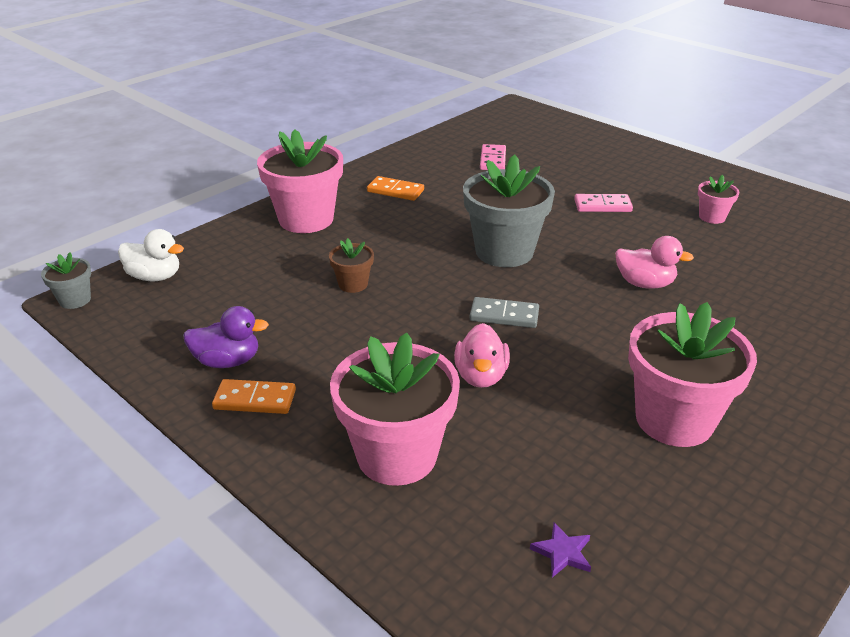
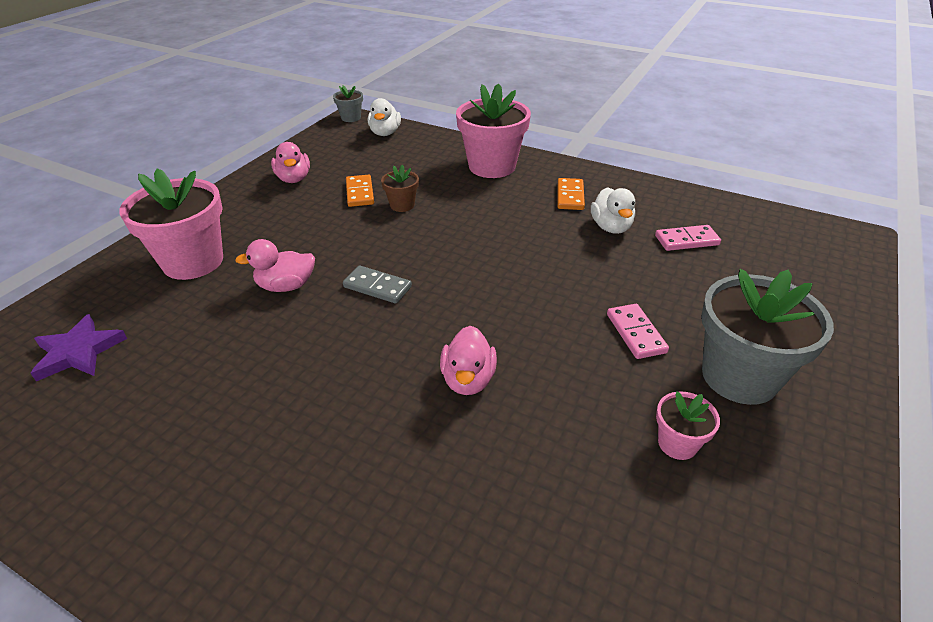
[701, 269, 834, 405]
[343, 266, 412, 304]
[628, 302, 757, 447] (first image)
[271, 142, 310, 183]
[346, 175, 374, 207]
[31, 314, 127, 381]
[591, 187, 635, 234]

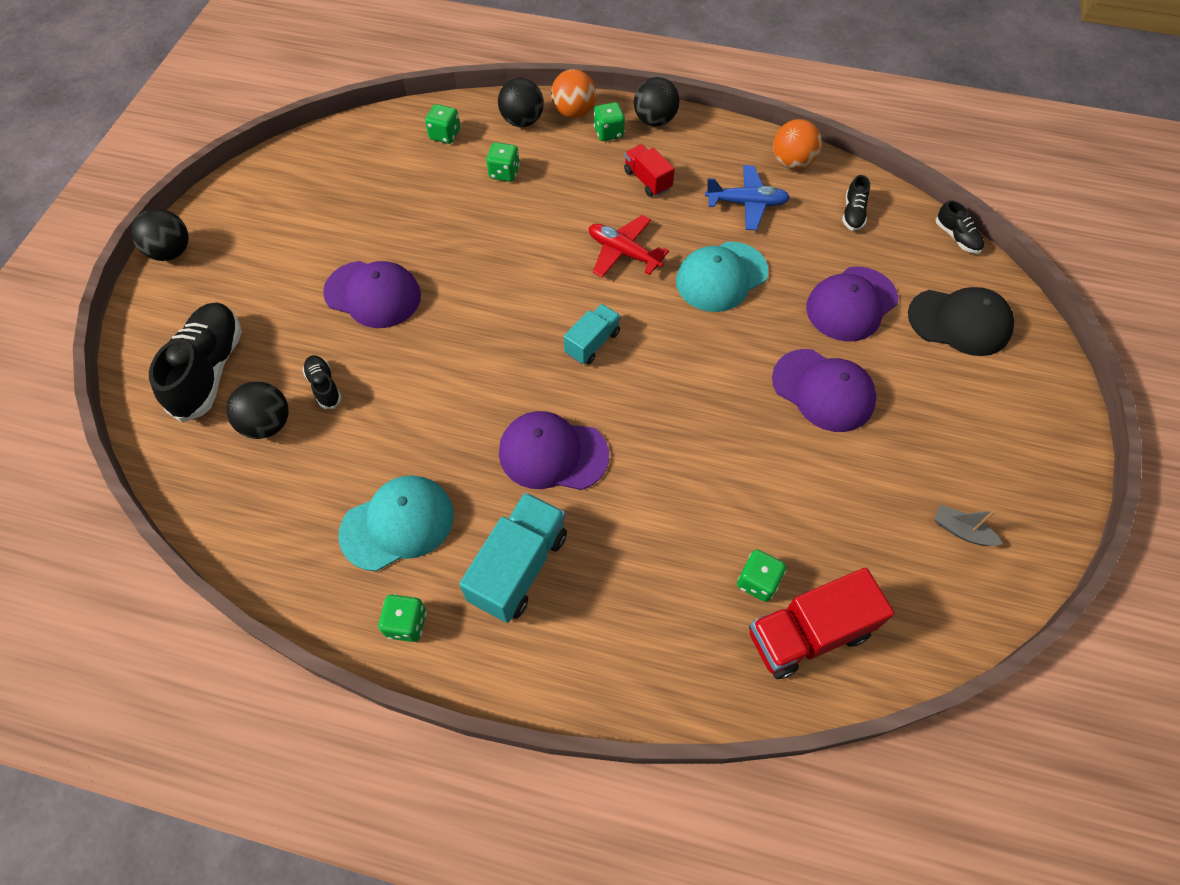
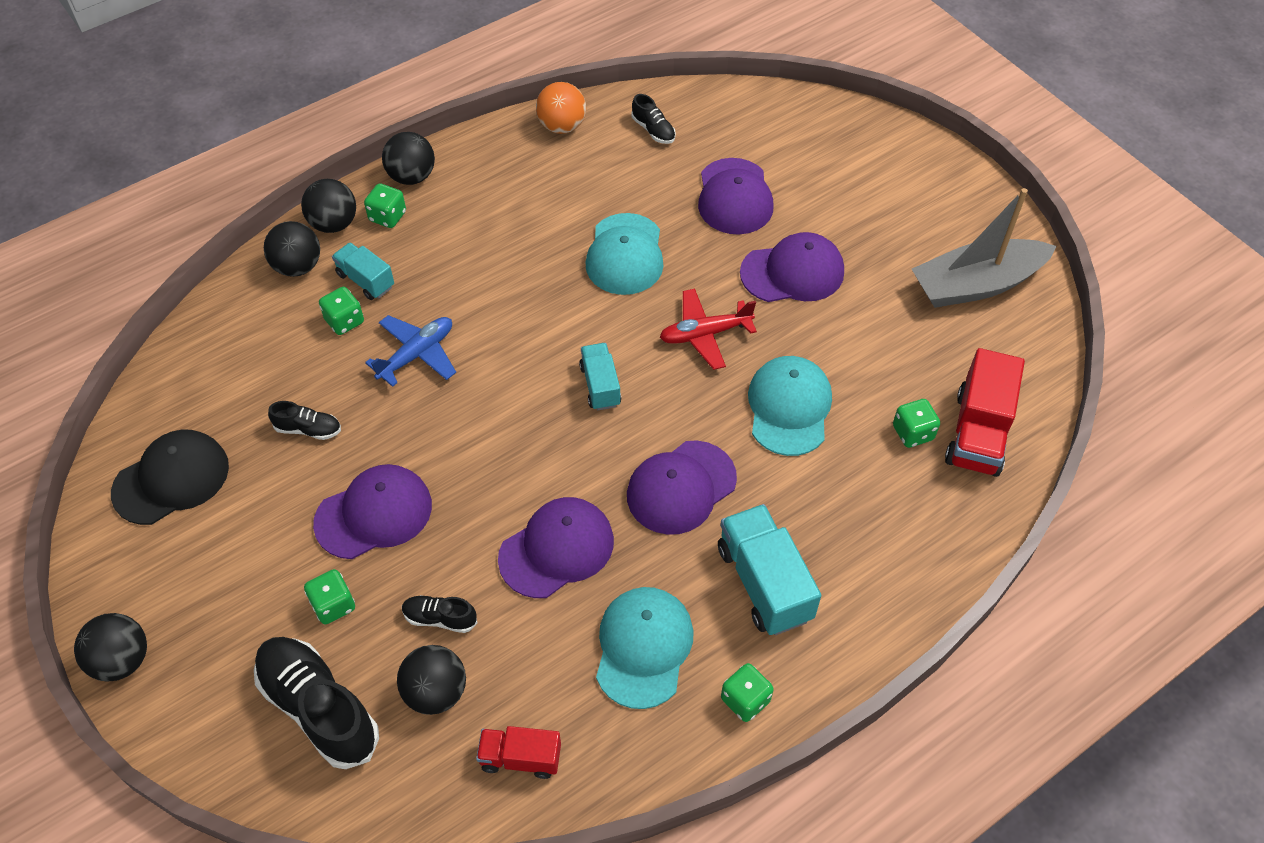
[301, 179, 356, 233]
[304, 569, 355, 625]
[476, 726, 561, 779]
[365, 315, 456, 387]
[268, 401, 341, 440]
[660, 289, 757, 370]
[111, 430, 229, 525]
[912, 188, 1056, 308]
[332, 242, 394, 300]
[748, 356, 832, 456]
[498, 497, 614, 598]

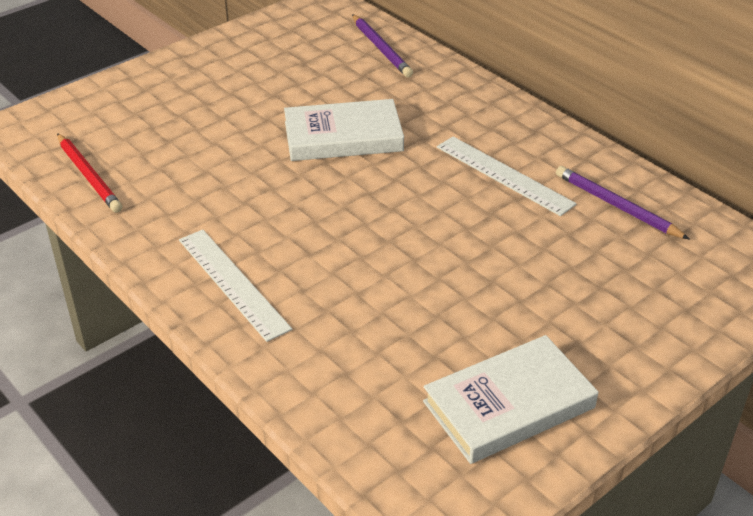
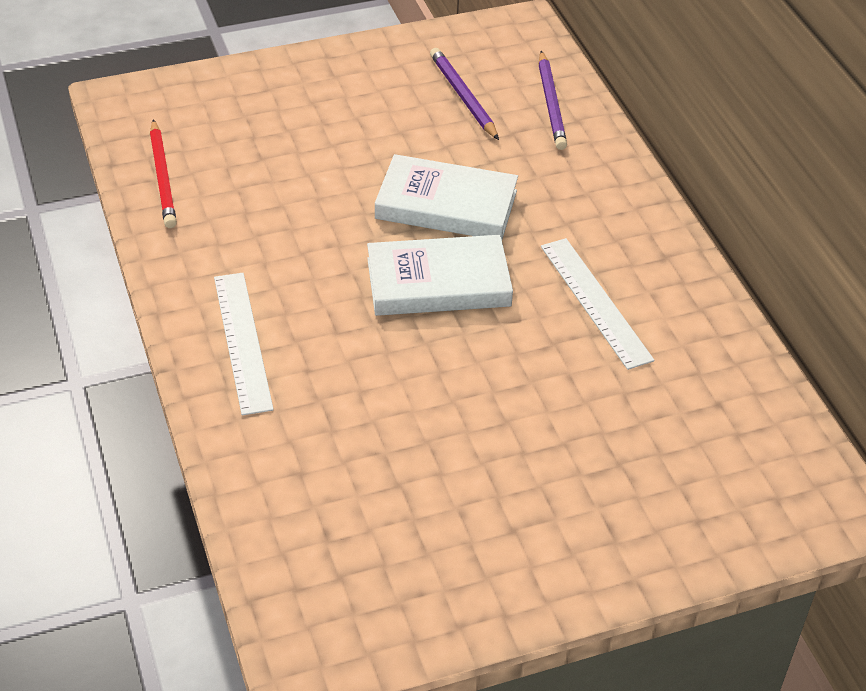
[430, 48, 499, 140]
[367, 235, 513, 316]

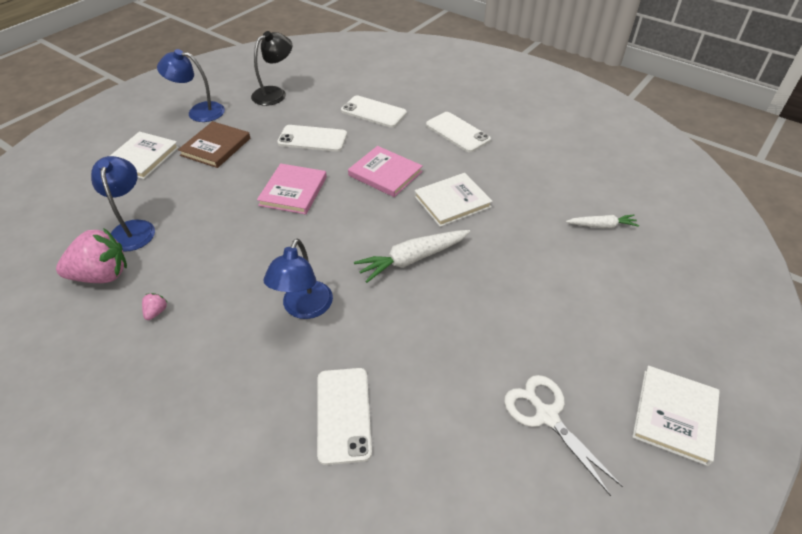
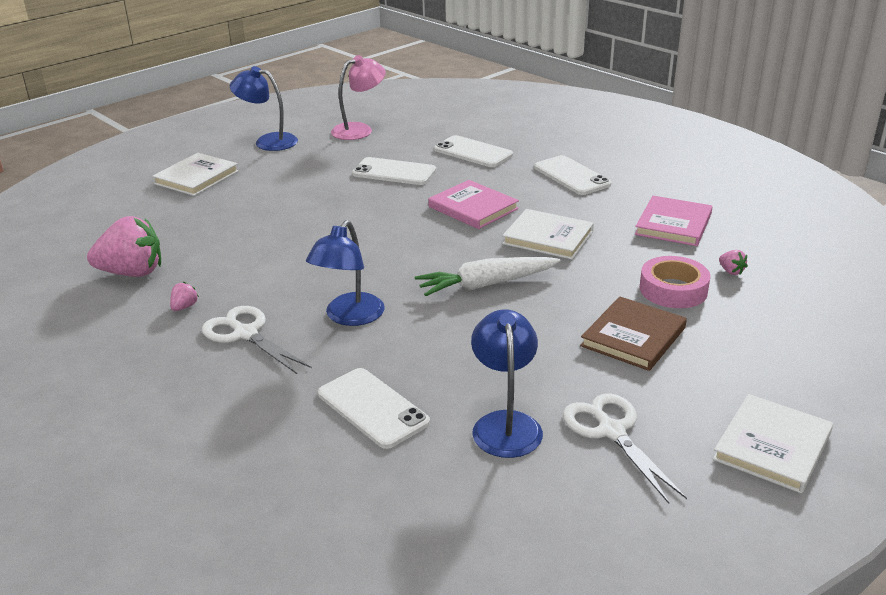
[331, 55, 386, 140]
[580, 297, 687, 371]
[471, 309, 543, 458]
[635, 196, 712, 246]
[502, 209, 594, 260]
[719, 250, 748, 275]
[318, 368, 430, 449]
[640, 256, 711, 308]
[202, 306, 312, 374]

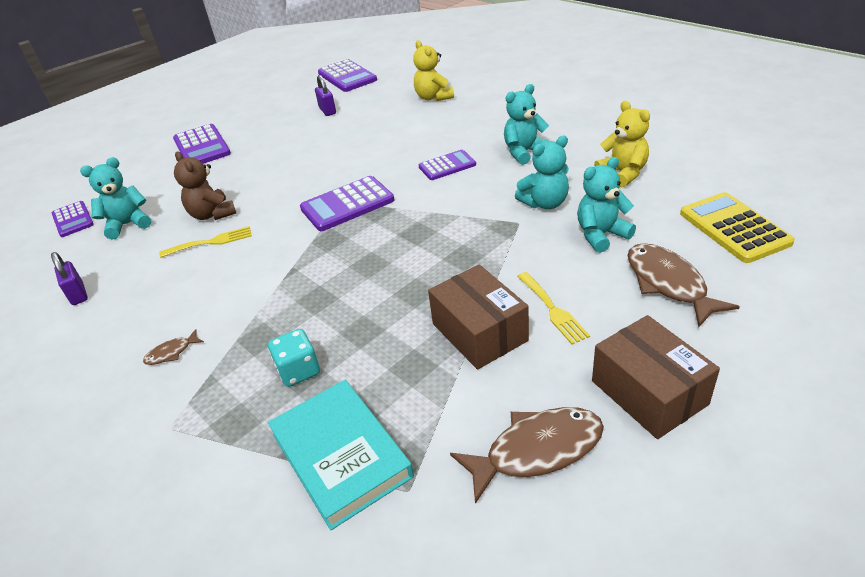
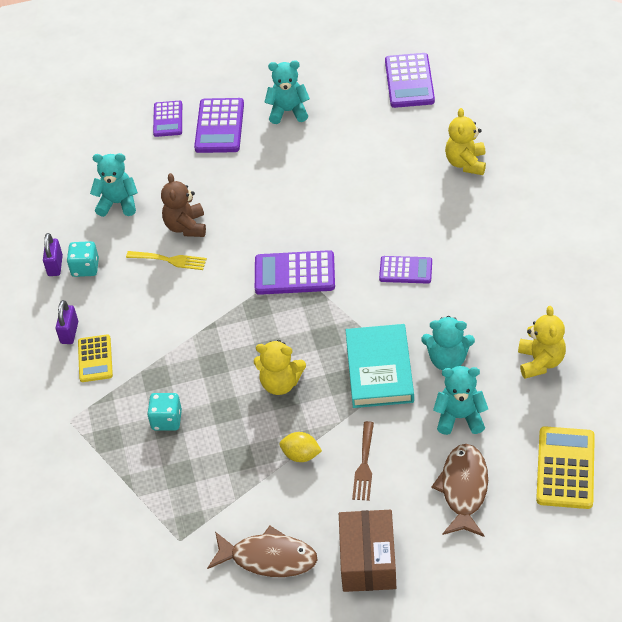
[56, 300, 78, 344]
[264, 60, 310, 124]
[153, 101, 182, 137]
[279, 432, 322, 462]
[352, 421, 374, 501]
[78, 334, 113, 382]
[346, 324, 414, 408]
[67, 241, 99, 277]
[254, 340, 306, 395]

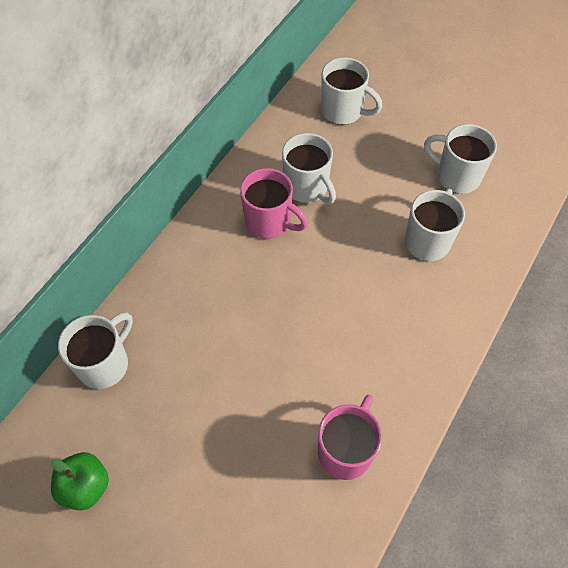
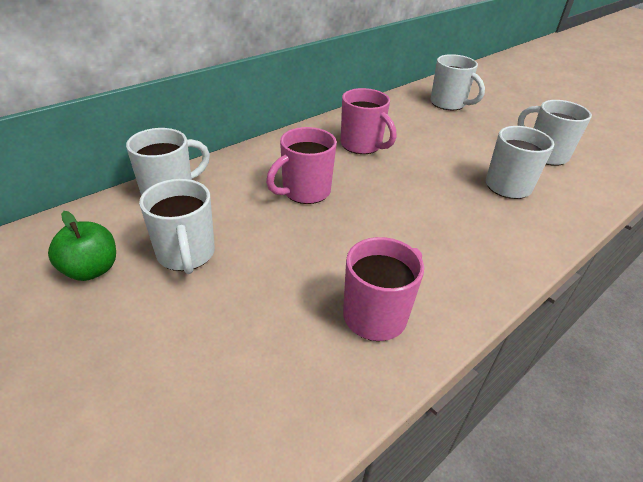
[139, 179, 215, 274]
[266, 127, 337, 204]

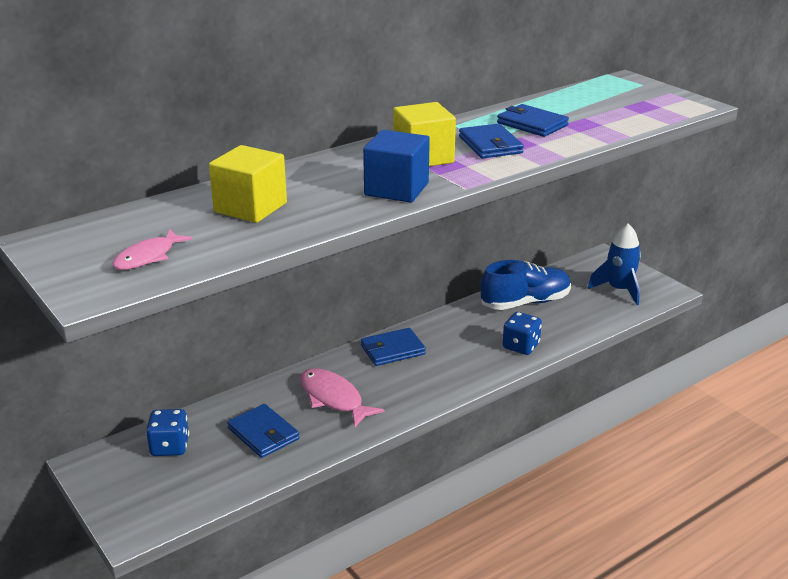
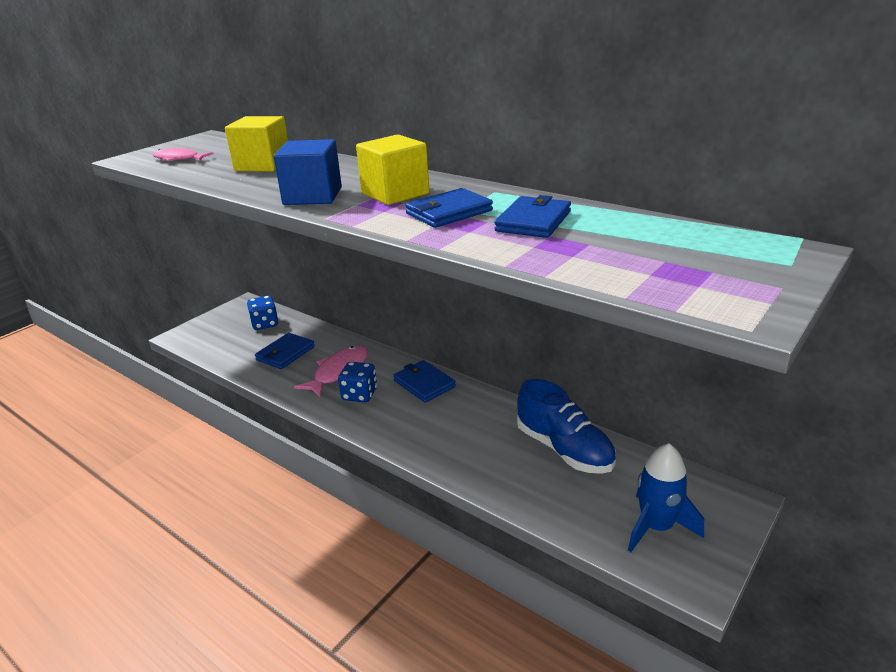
[338, 362, 377, 402]

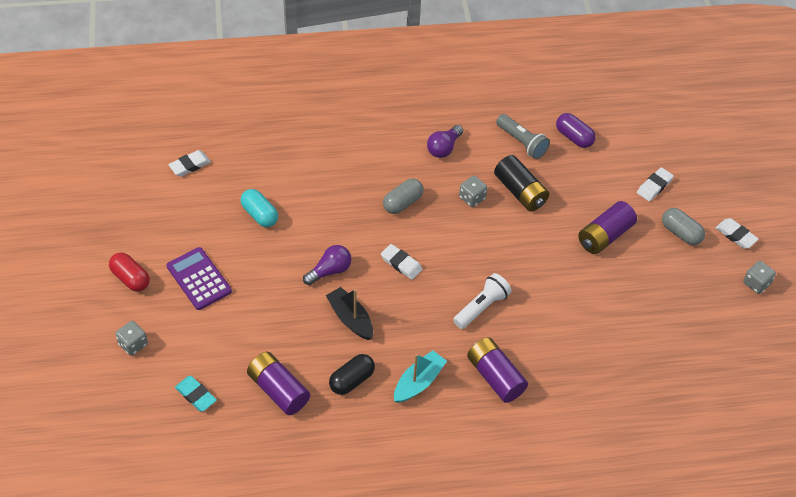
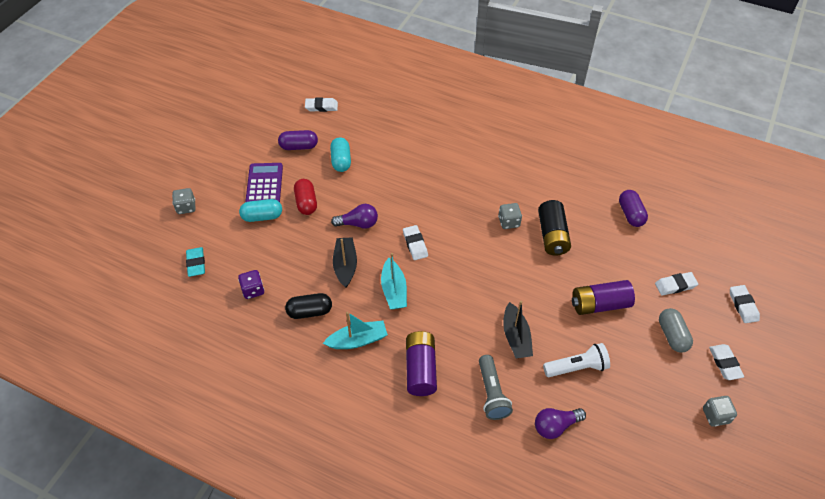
[479, 355, 513, 420]
[535, 408, 586, 439]
[383, 179, 423, 214] (first image)
[294, 179, 317, 215]
[543, 343, 610, 377]
[238, 270, 264, 299]
[278, 130, 318, 150]
[239, 199, 282, 222]
[381, 253, 407, 309]
[730, 285, 760, 323]
[503, 301, 533, 358]

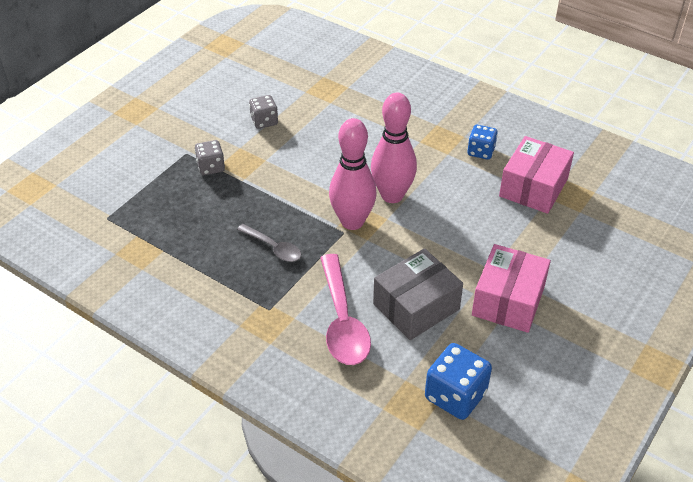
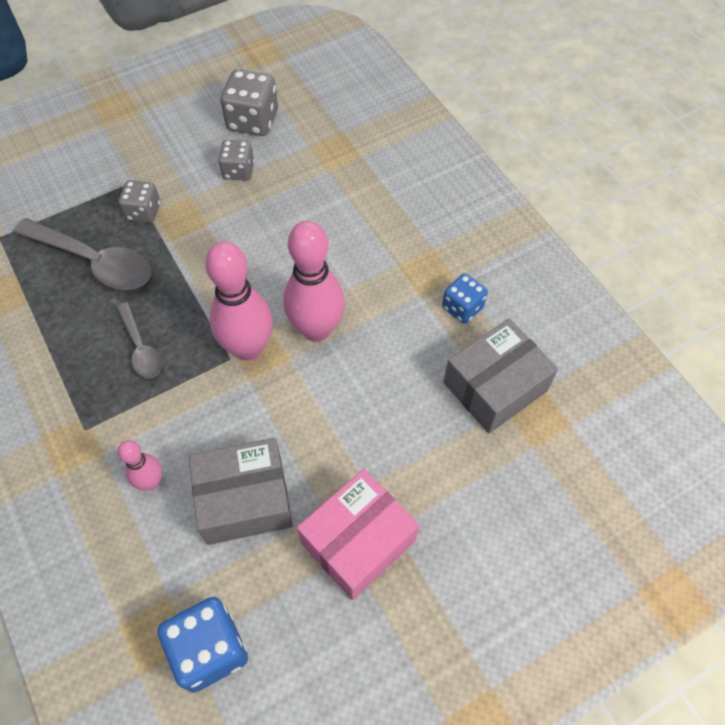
[444, 319, 558, 433]
[117, 440, 162, 490]
[220, 69, 278, 136]
[14, 218, 151, 290]

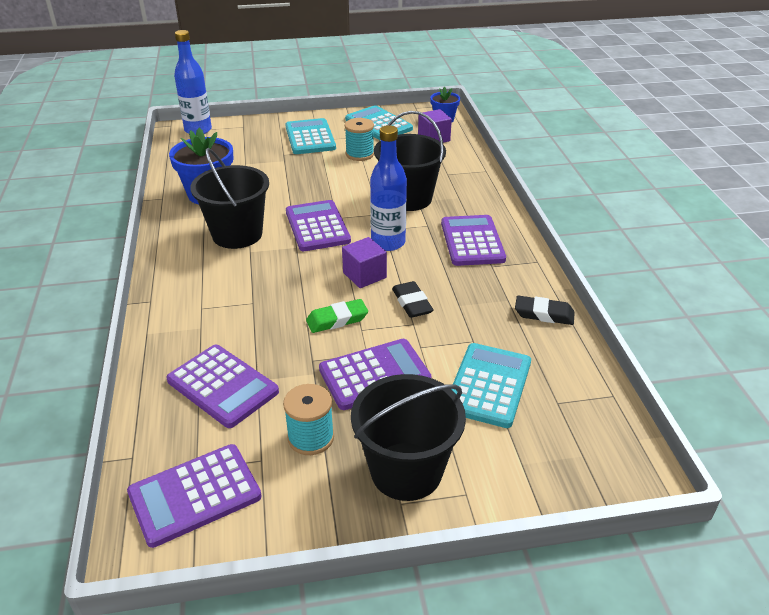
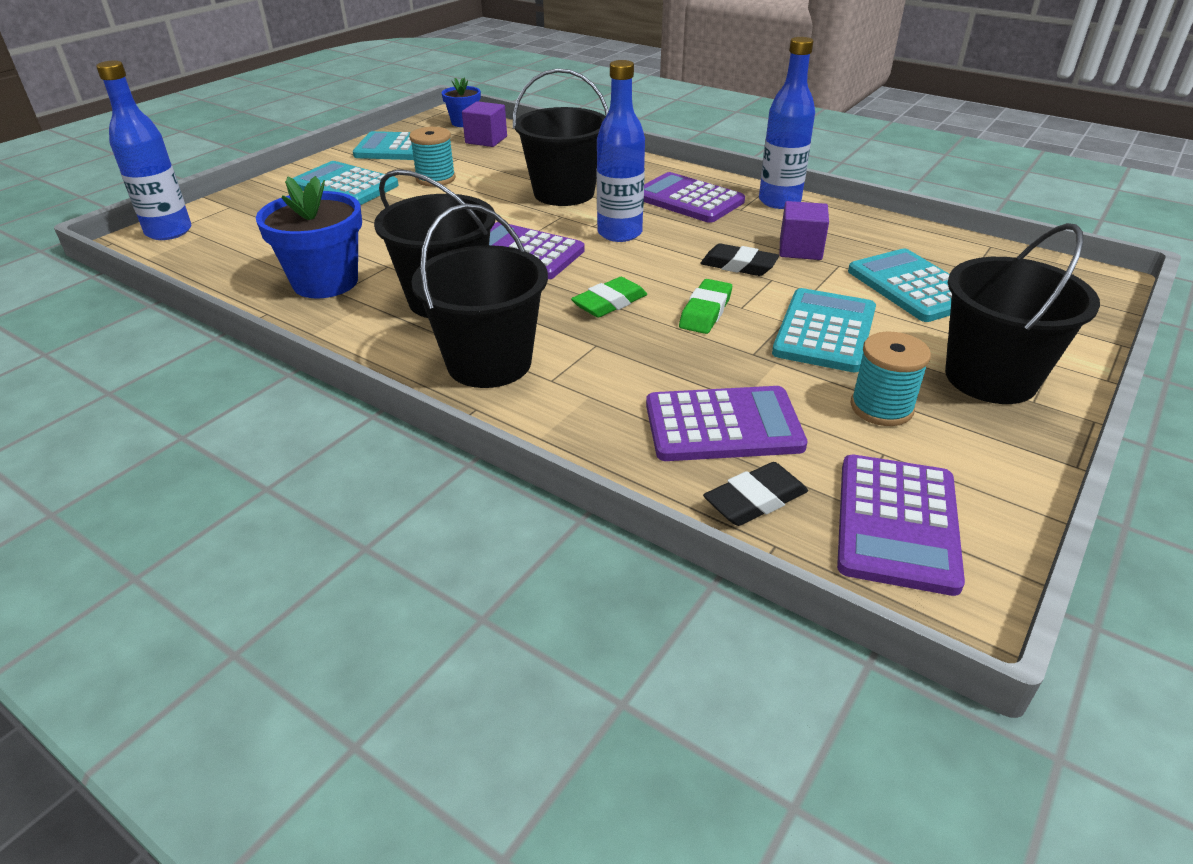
[779, 201, 829, 260]
[703, 462, 808, 526]
[772, 288, 876, 372]
[759, 37, 815, 209]
[411, 203, 548, 388]
[571, 277, 647, 318]

